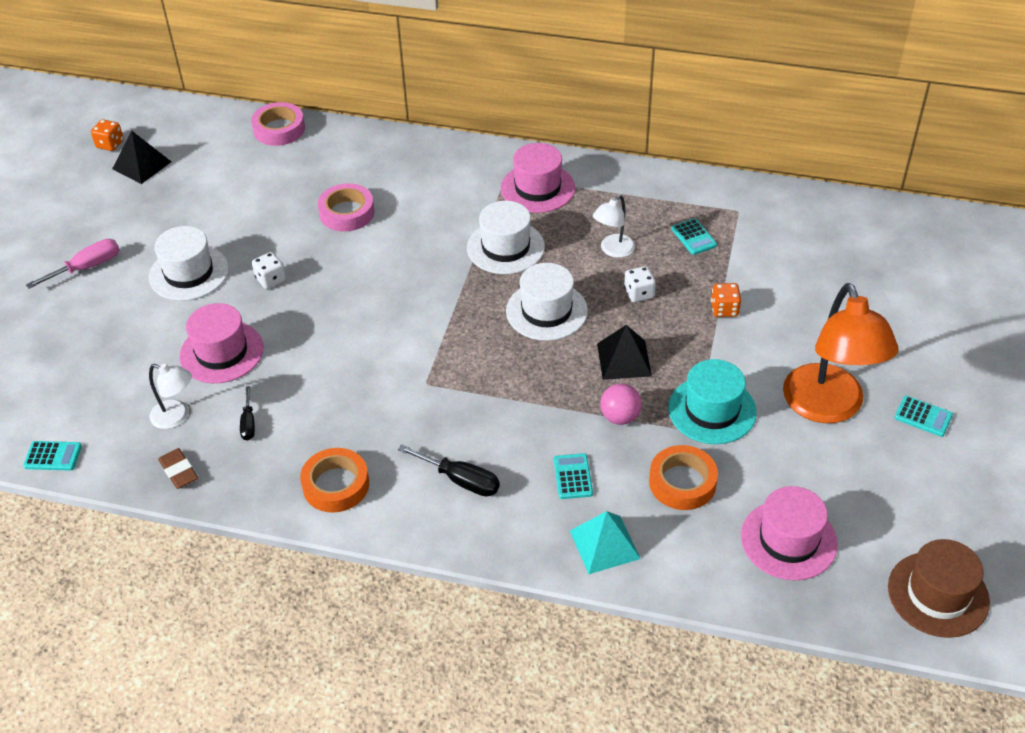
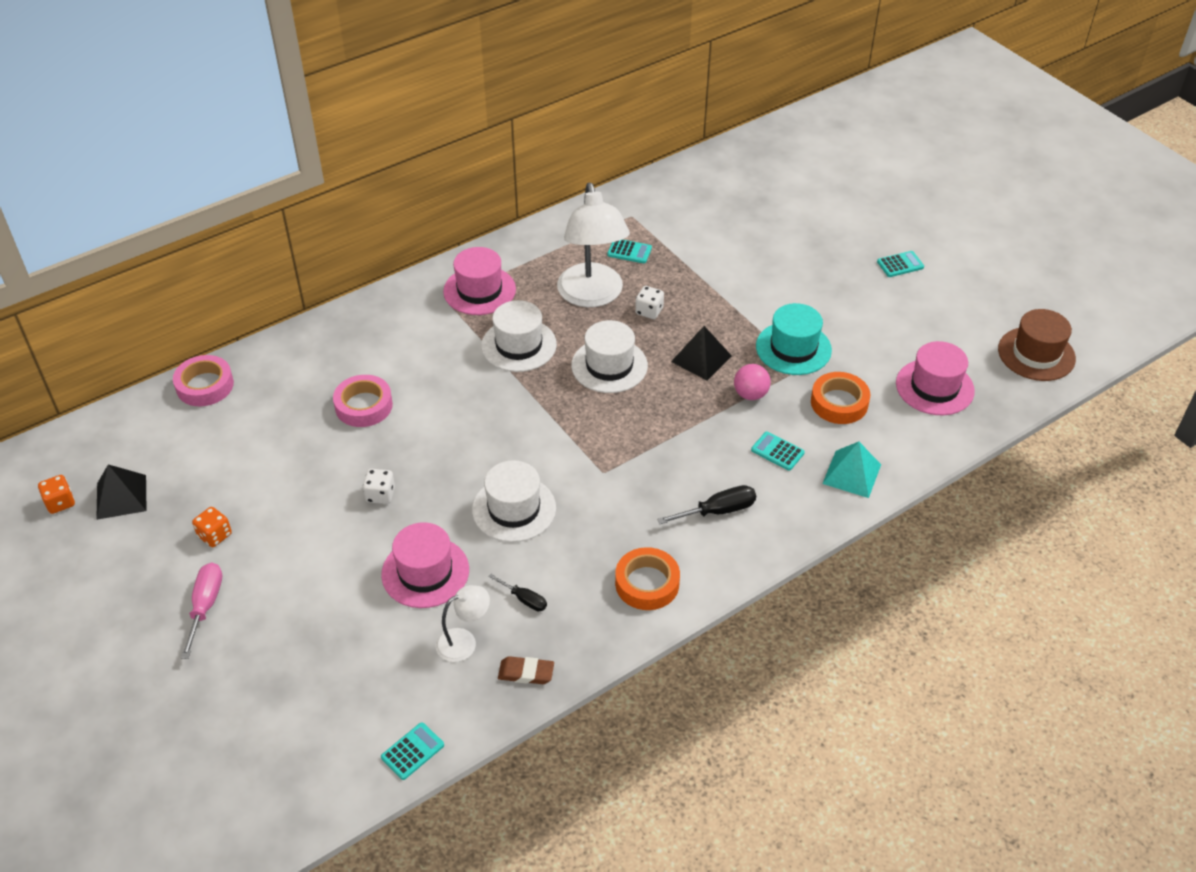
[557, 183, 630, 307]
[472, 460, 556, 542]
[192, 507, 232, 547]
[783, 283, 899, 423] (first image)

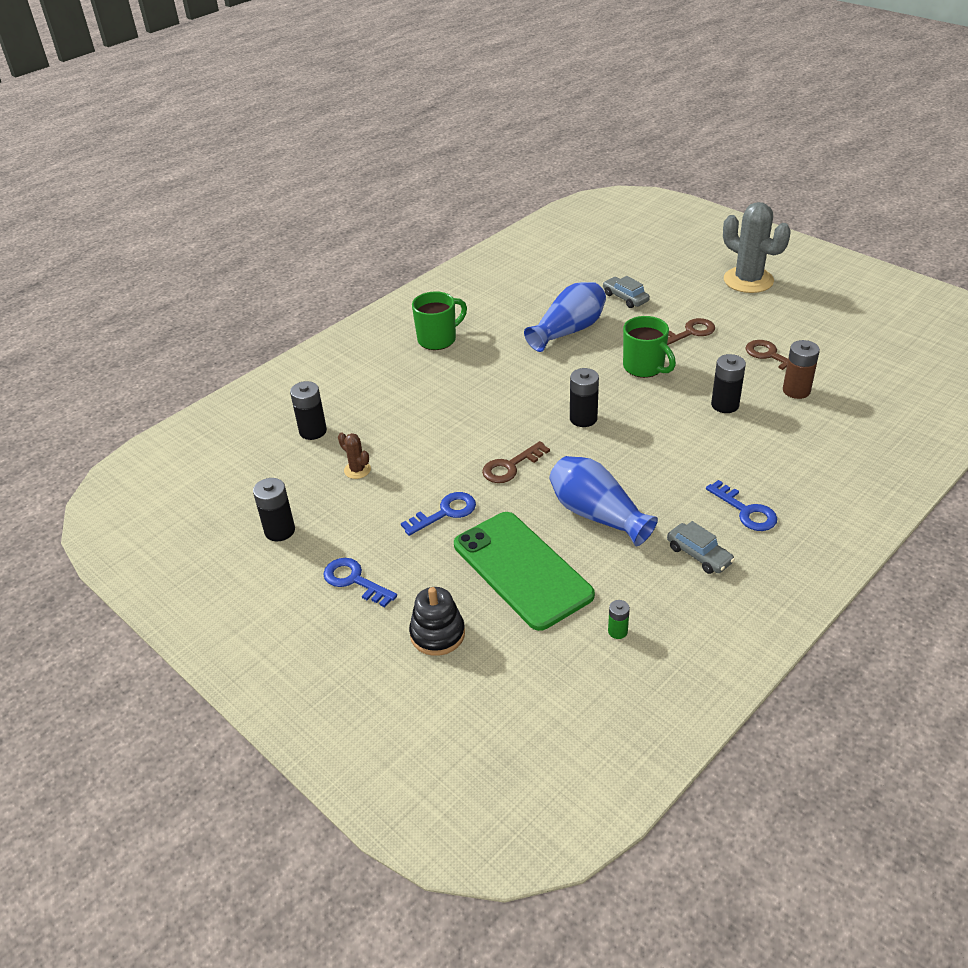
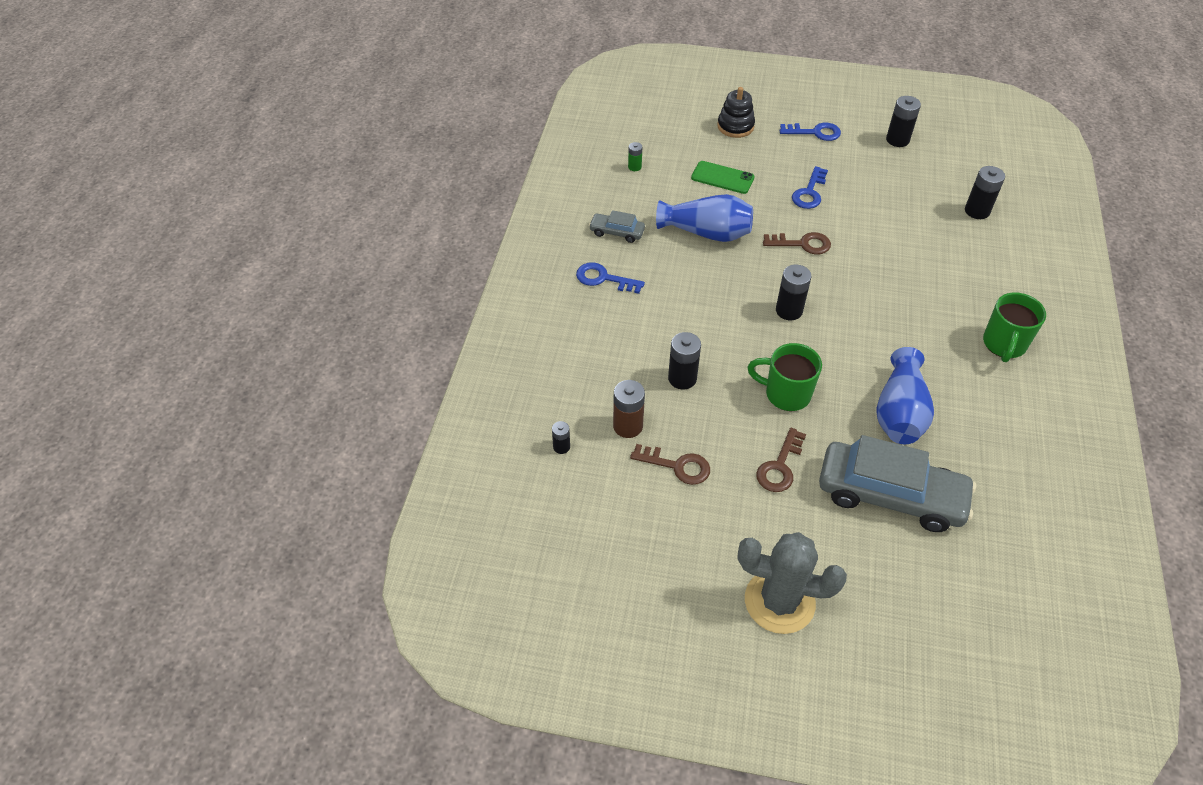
[819, 435, 976, 532]
[338, 433, 371, 479] (first image)
[763, 232, 831, 254]
[691, 161, 755, 194]
[552, 421, 570, 454]

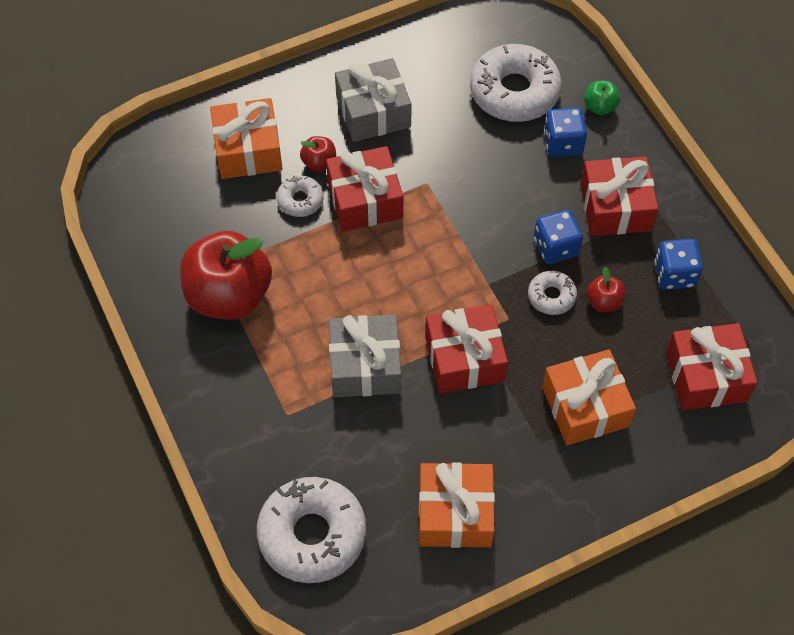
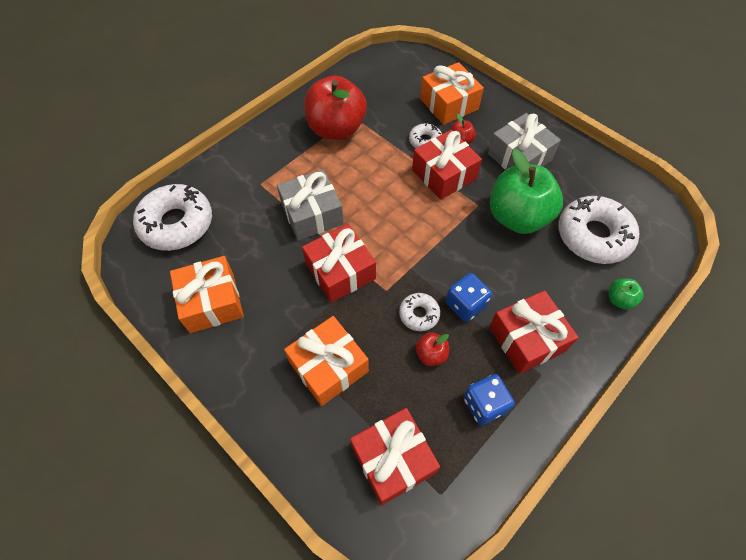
[544, 107, 587, 157] (first image)
[490, 149, 563, 234]

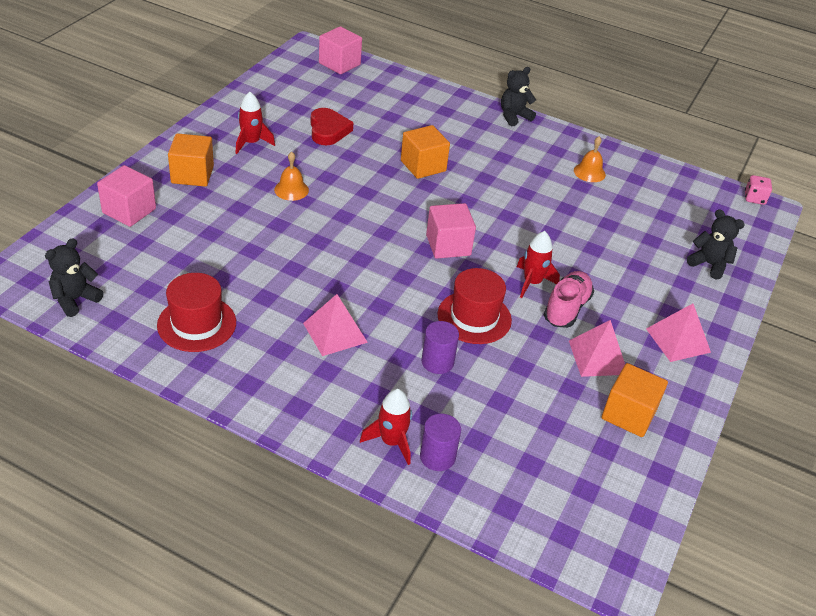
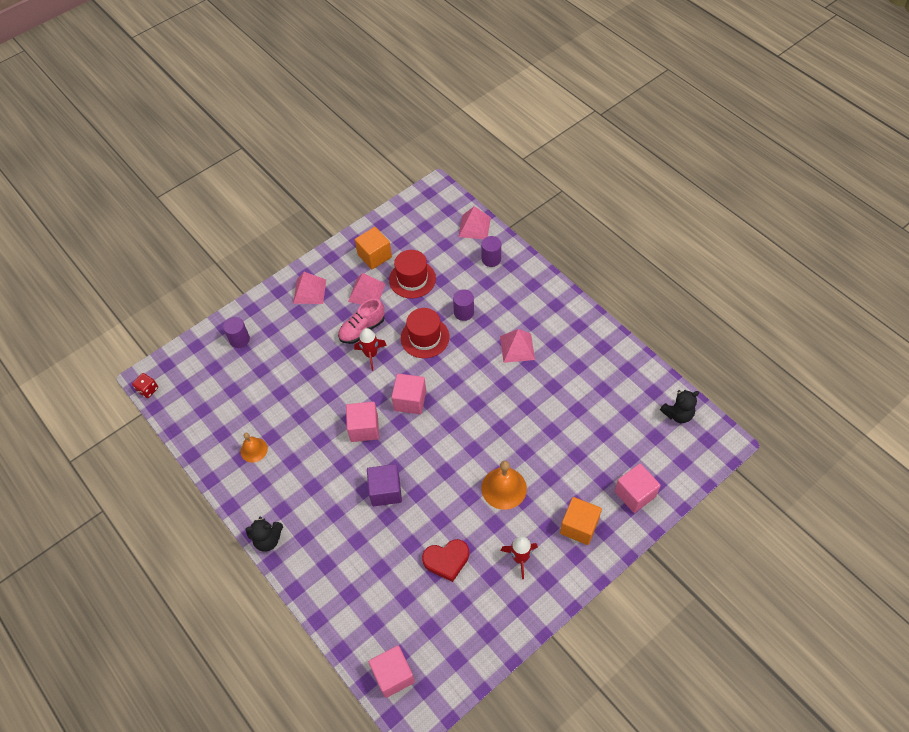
[422, 539, 469, 582]
[367, 464, 402, 506]
[481, 461, 527, 510]
[132, 373, 158, 398]
[223, 317, 250, 348]
[389, 250, 436, 298]
[360, 389, 412, 465] (first image)
[459, 206, 491, 239]
[346, 402, 379, 442]

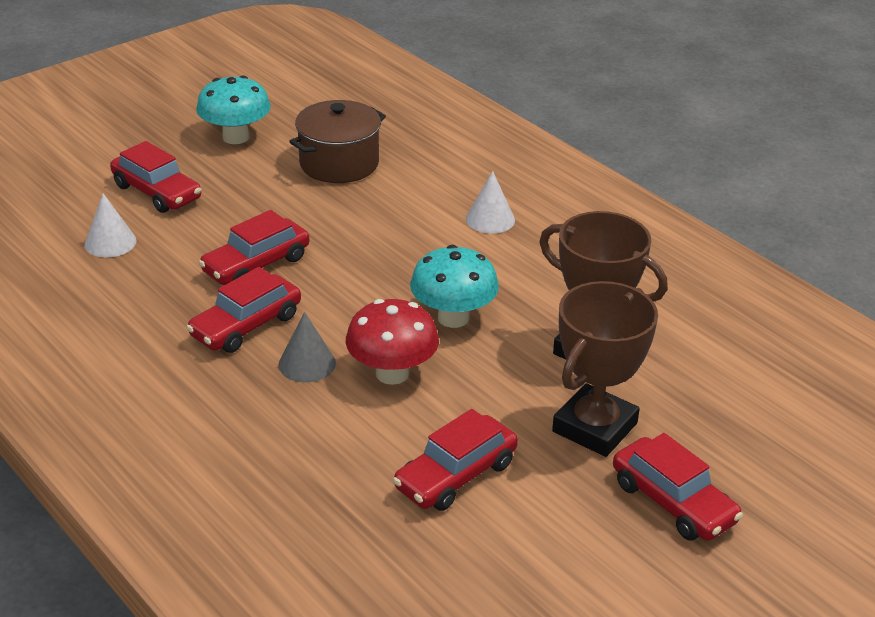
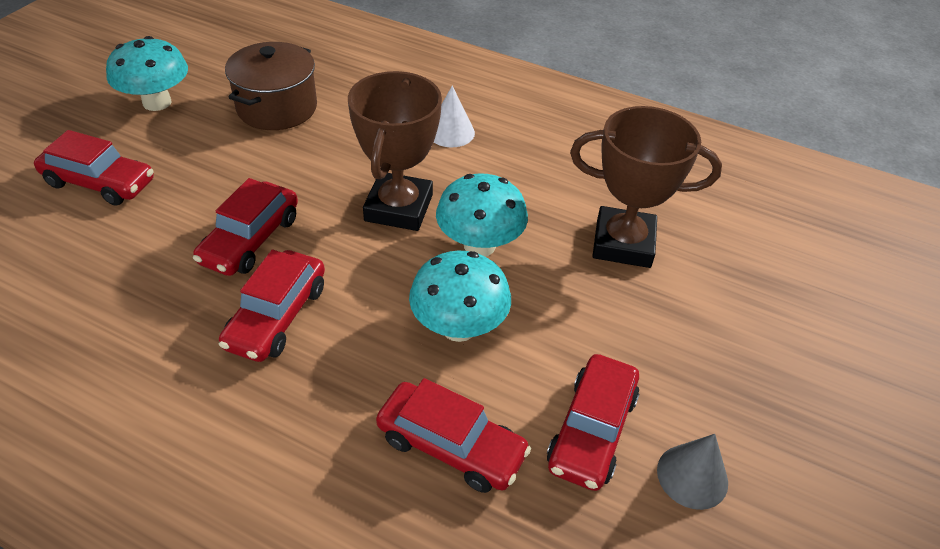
[85, 193, 137, 257] (first image)
[348, 71, 442, 231]
[409, 251, 511, 342]
[657, 434, 728, 510]
[376, 378, 531, 493]

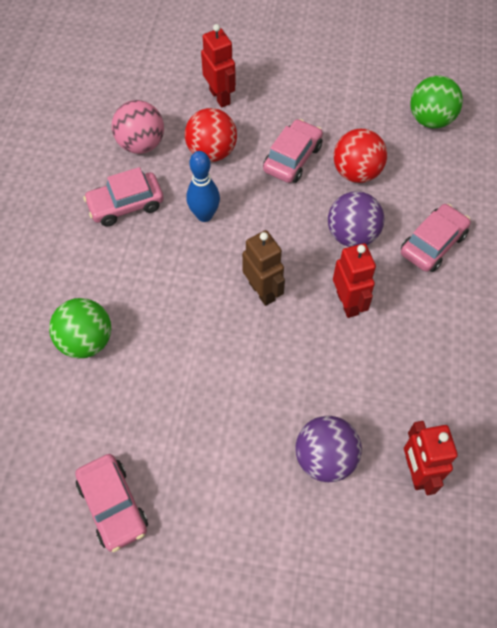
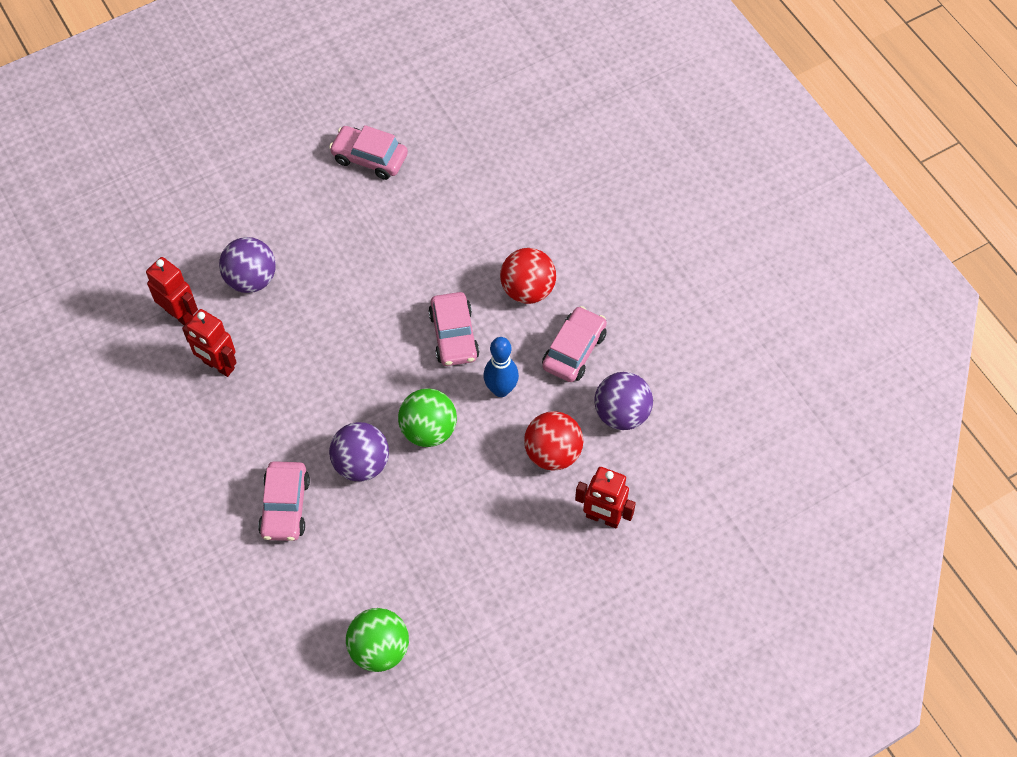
[594, 372, 653, 430]
[428, 292, 479, 366]
[500, 248, 556, 304]
[242, 230, 285, 306] (first image)
[182, 309, 237, 377]
[398, 389, 457, 447]

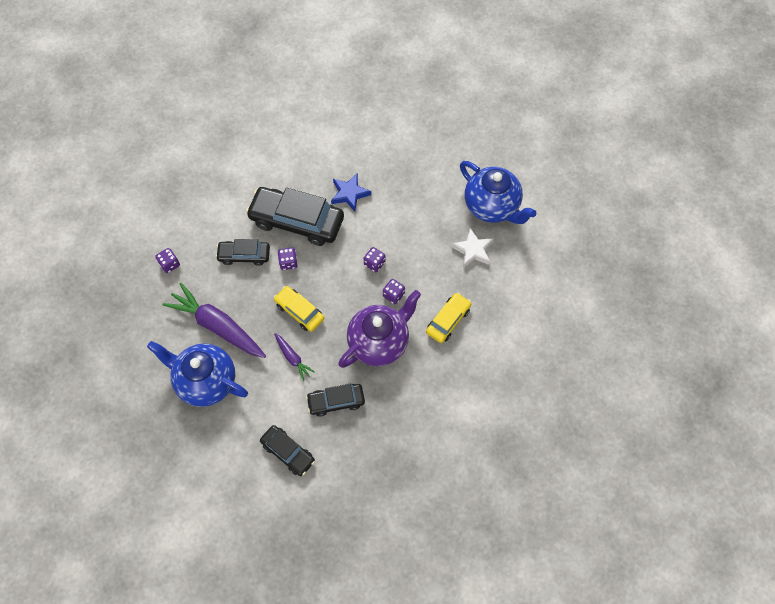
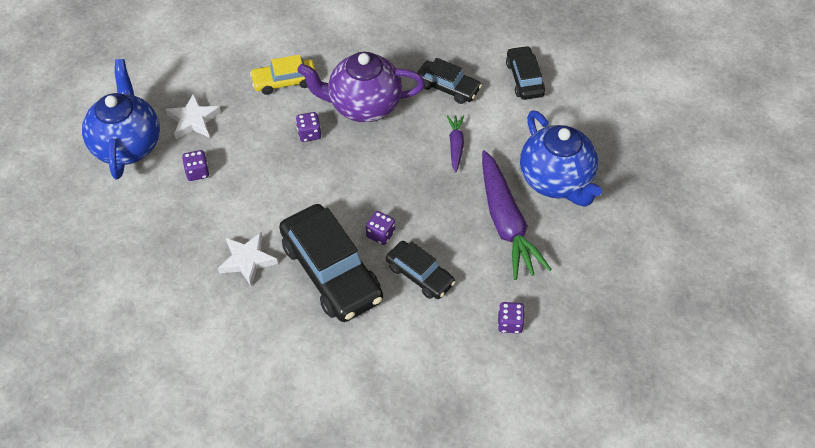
[218, 232, 278, 286]
[182, 150, 209, 181]
[274, 286, 325, 332] (first image)

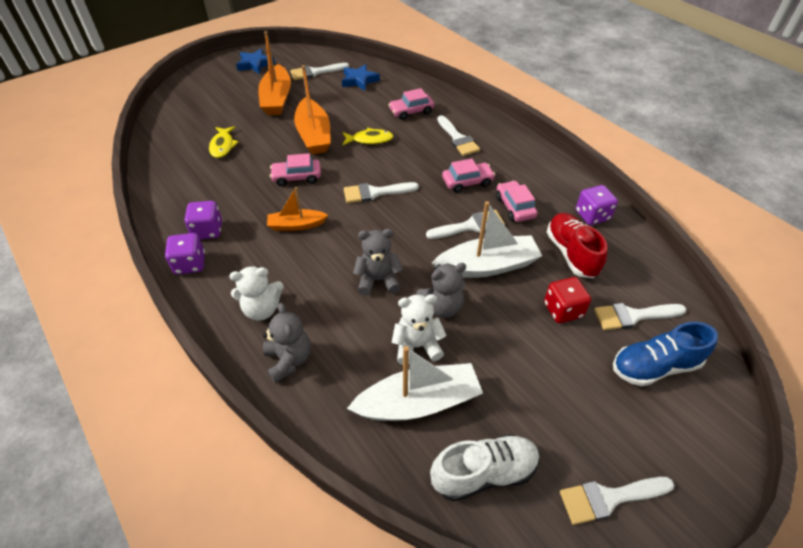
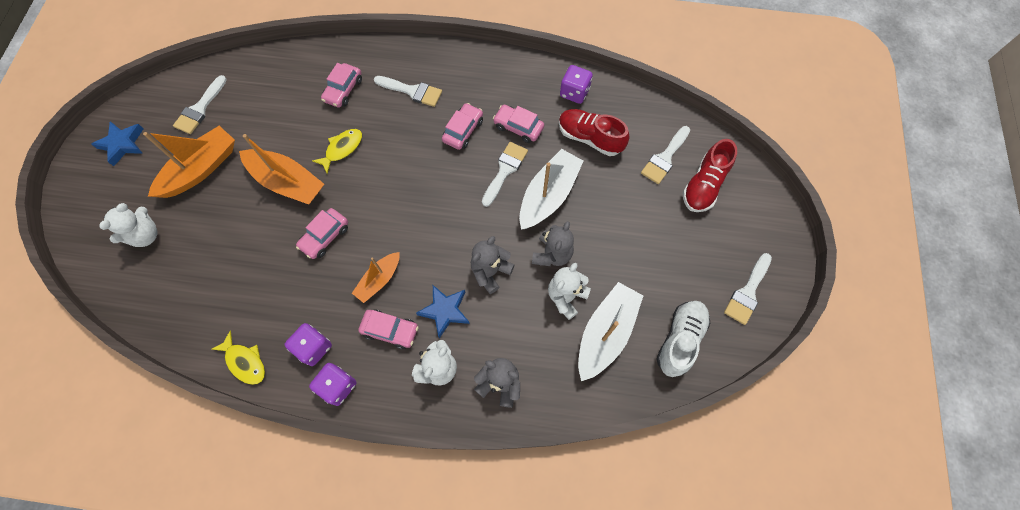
[143, 126, 235, 198]
[416, 285, 470, 338]
[212, 331, 265, 385]
[344, 182, 419, 203] (first image)
[544, 277, 591, 323] (first image)
[683, 139, 737, 212]
[99, 203, 158, 247]
[358, 310, 419, 349]

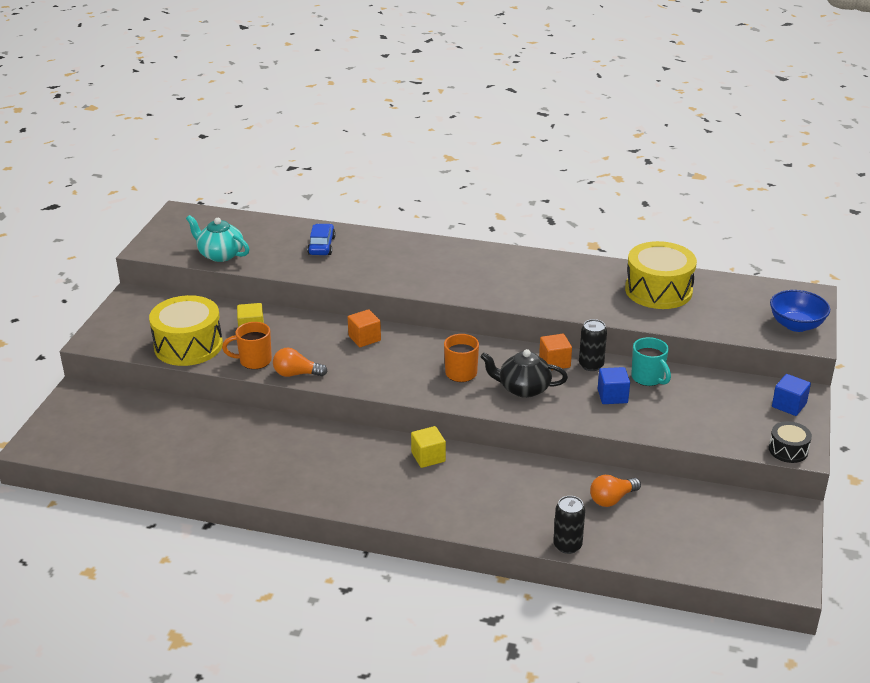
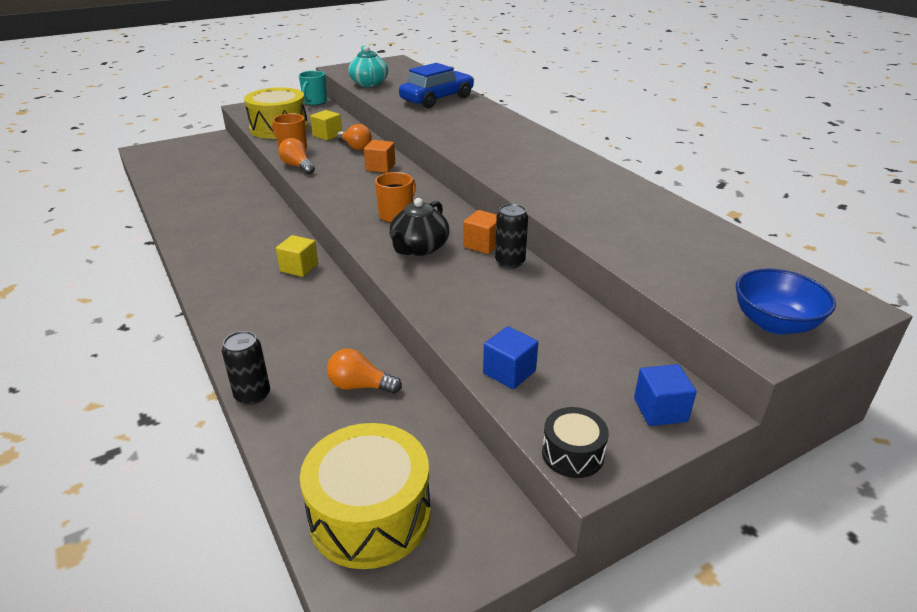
[399, 63, 474, 108]
[300, 423, 431, 569]
[299, 71, 327, 105]
[389, 198, 450, 256]
[483, 326, 538, 389]
[337, 124, 372, 150]

